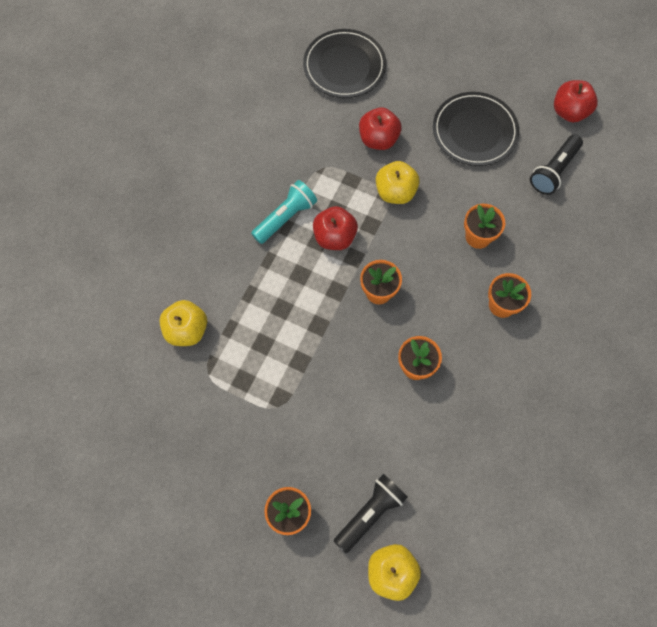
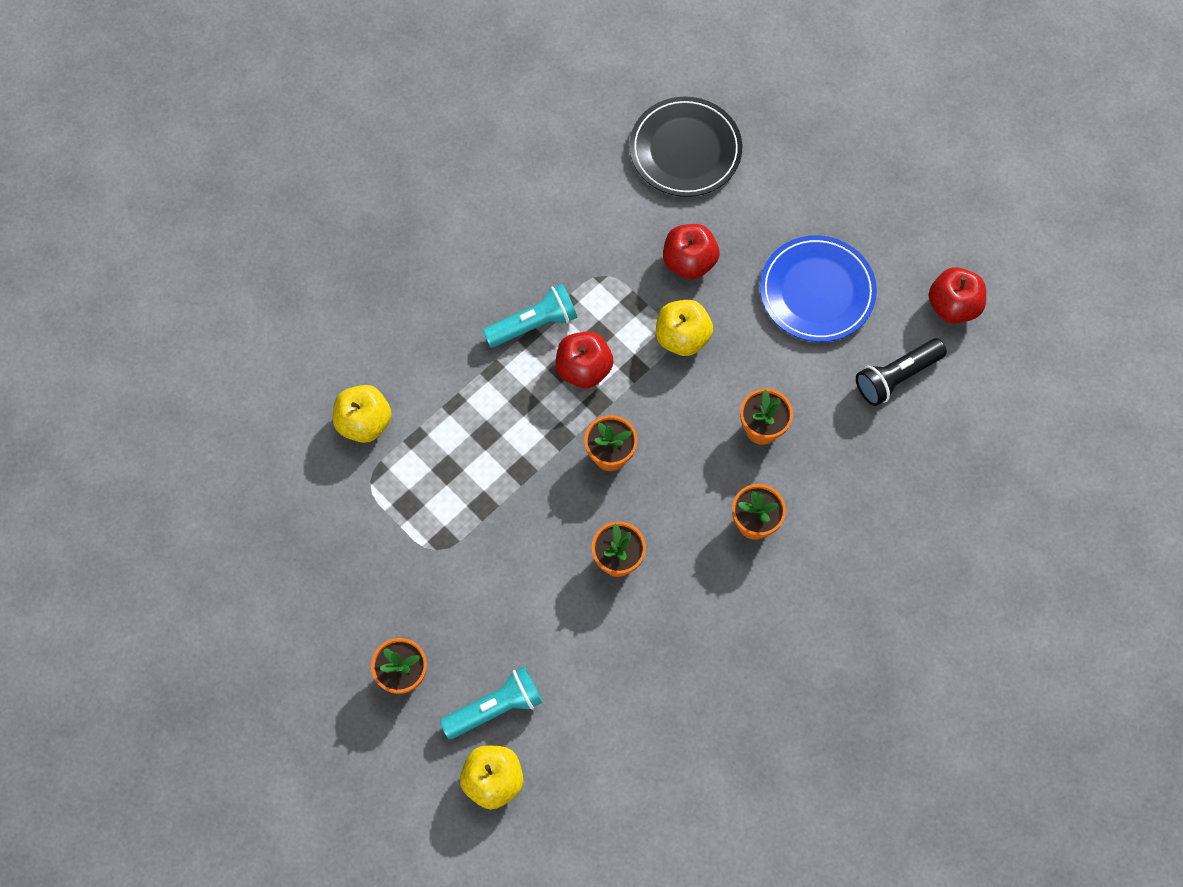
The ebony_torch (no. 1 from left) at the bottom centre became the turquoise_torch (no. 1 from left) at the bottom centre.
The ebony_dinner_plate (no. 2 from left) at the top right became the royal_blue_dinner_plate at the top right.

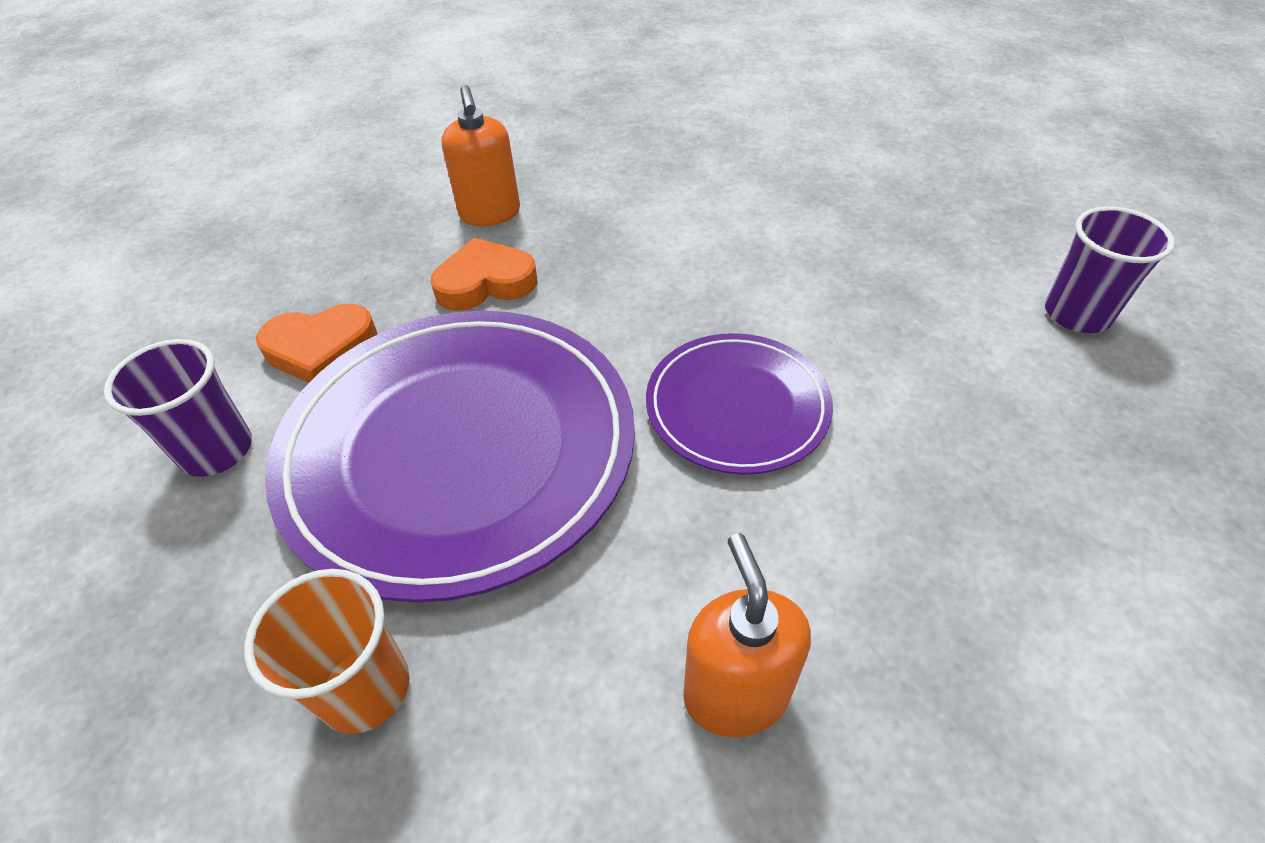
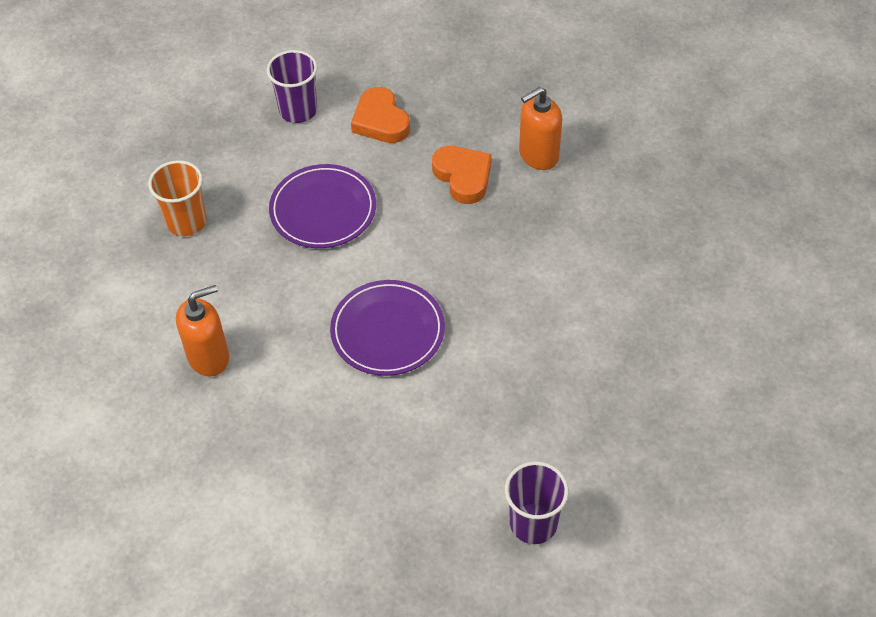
The royal_purple_dinner_plate (no. 1 from left) at the centre changed to 0.54 times the size.

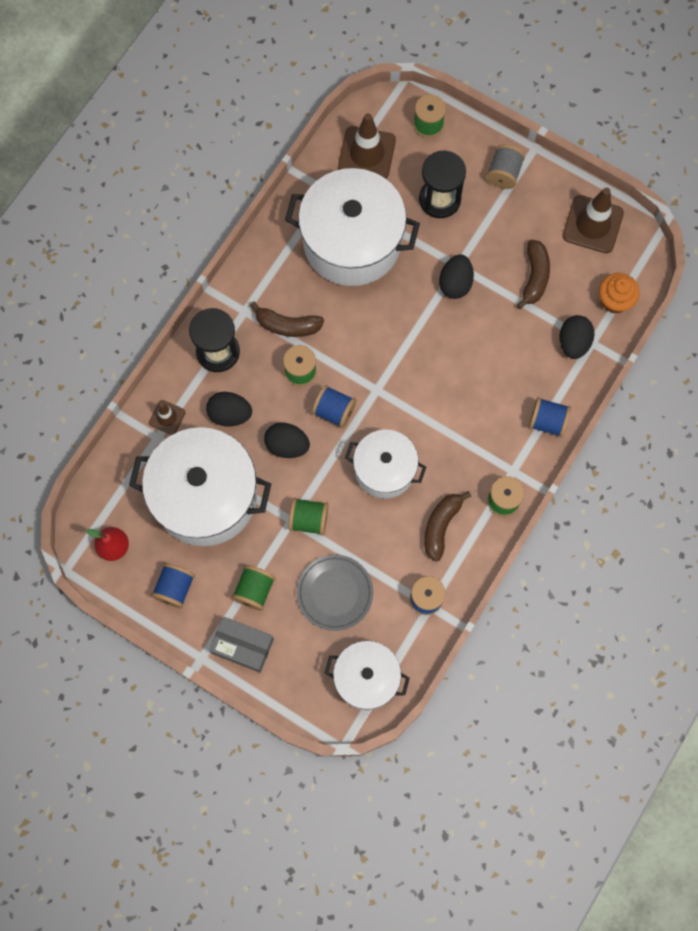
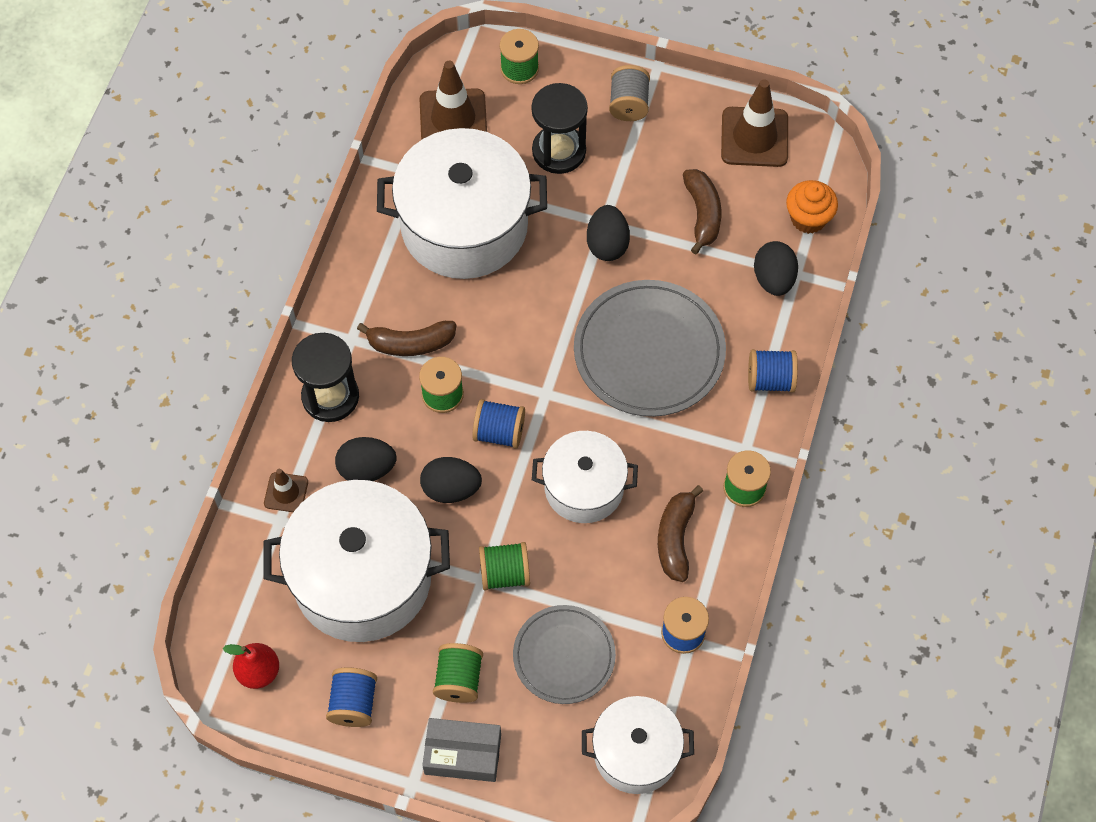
The grey_dinner_plate (no. 2 from left) at the centre appeared.

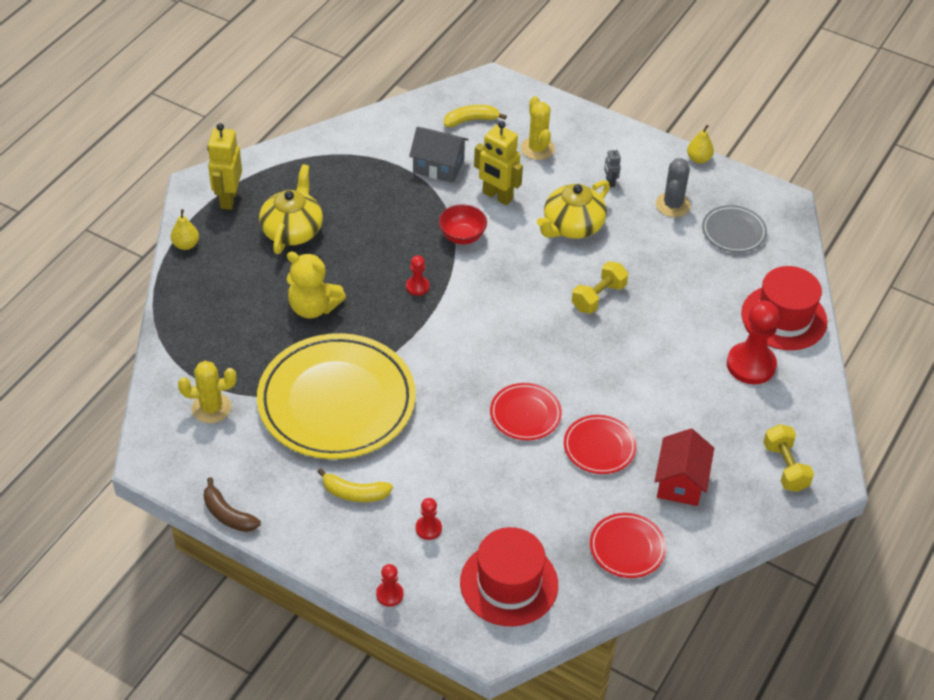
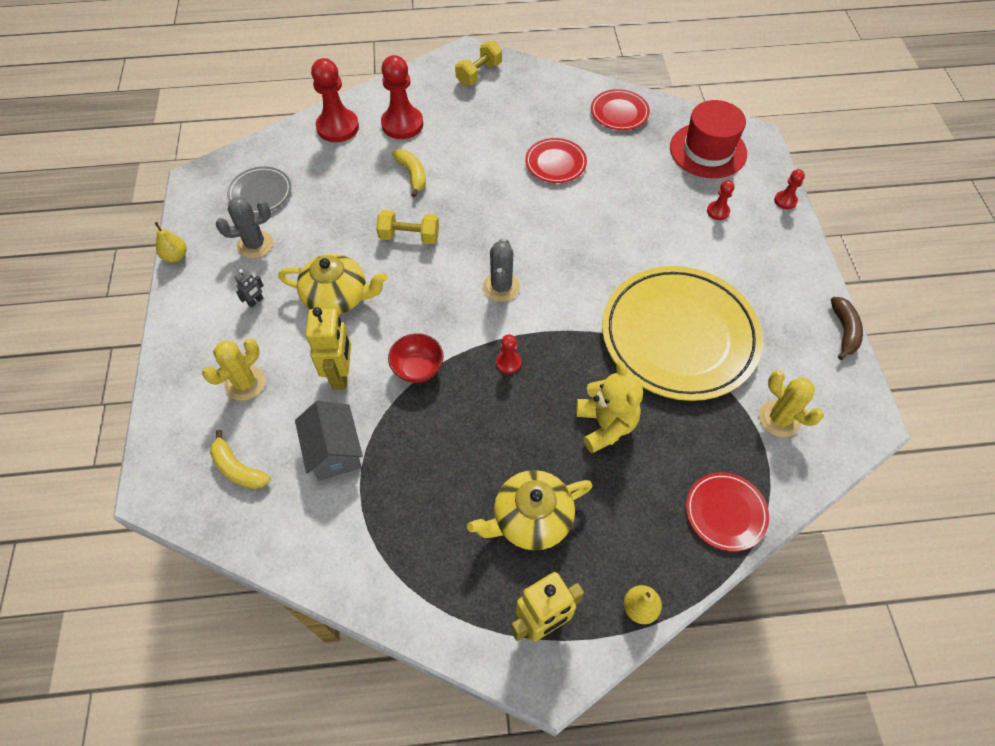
The golden_banana (no. 1 from left in the first image) moved from the bottom centre to the top centre.
The scarlet_dinner_plate (no. 1 from left in the first image) moved from the centre to the bottom right.
The scarlet_cottage at the bottom right disappeared.
The scarlet_top_hat (no. 2 from left) at the middle right was replaced by the scarlet_chess_pawn (no. 1 from left) at the top centre.
The grey_cactus (no. 2 from left) at the centre appeared.

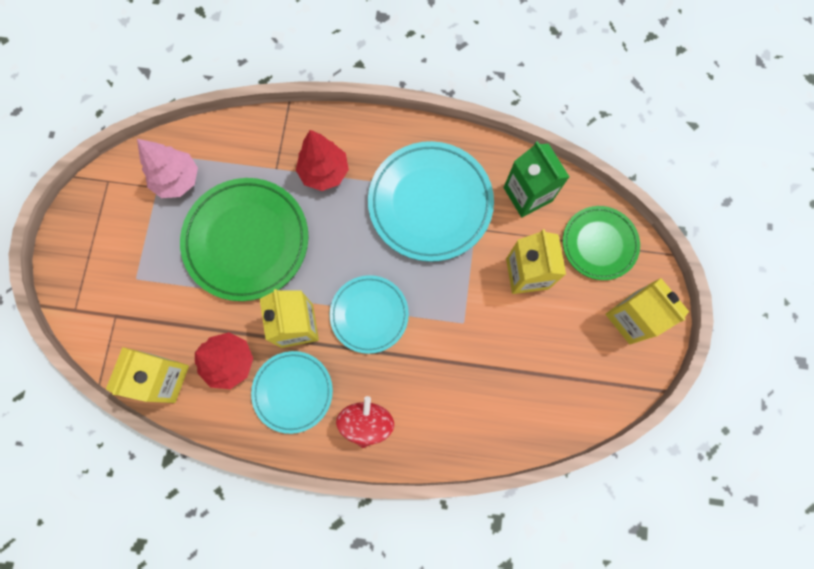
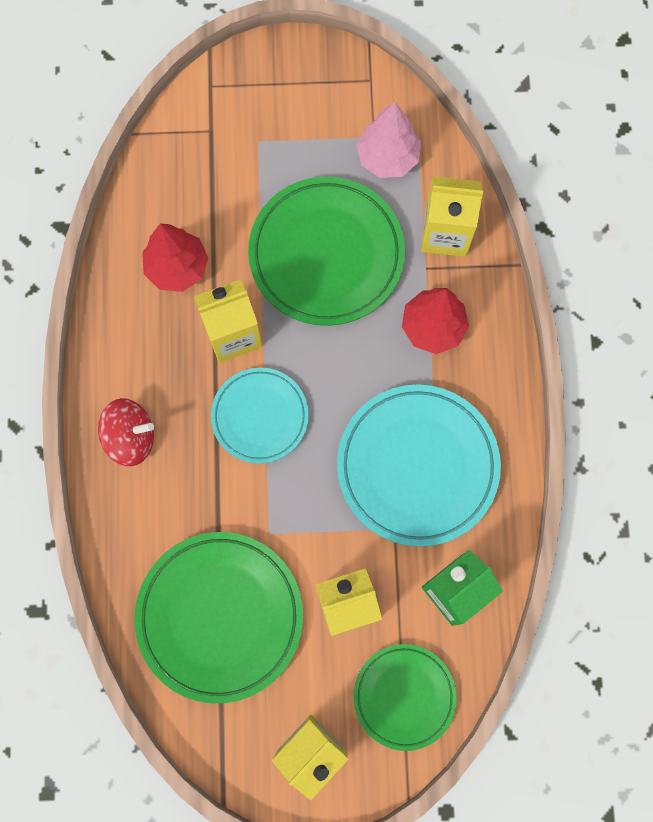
The golden_milk_carton (no. 1 from left in the first image) moved from the middle left to the top right.
The turquoise_dinner_plate (no. 1 from left) at the bottom centre disappeared.
The emerald_dinner_plate (no. 1 from left) at the bottom centre appeared.

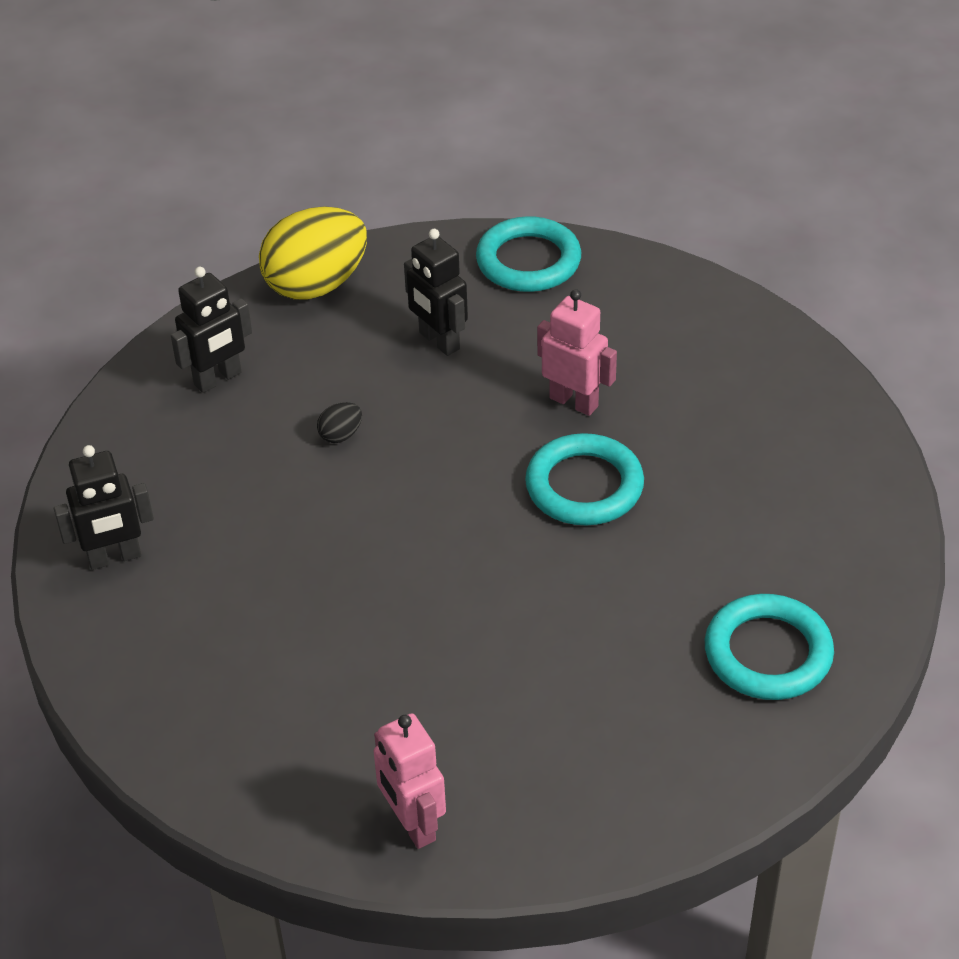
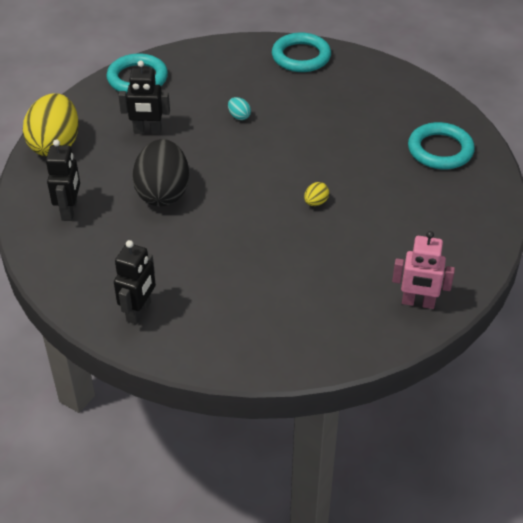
The ebony_egg_shape at the centre changed to 2.50 times the size.
The turquoise_ring (no. 2 from left) moved from the centre to the top centre.
The rose-pink_toy_robot (no. 2 from left) at the centre was replaced by the turquoise_egg_shape at the top centre.
The golden_egg_shape (no. 2 from left) at the centre appeared.

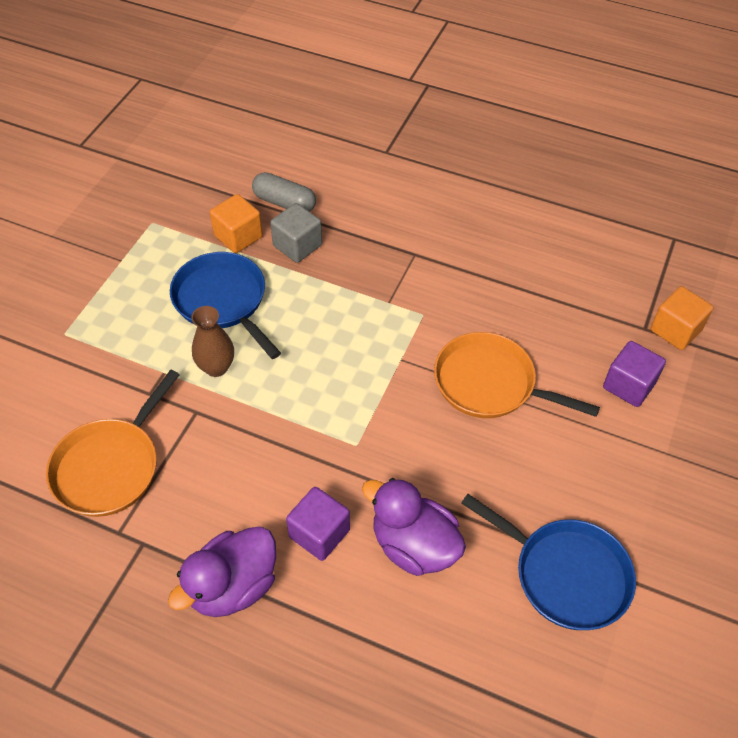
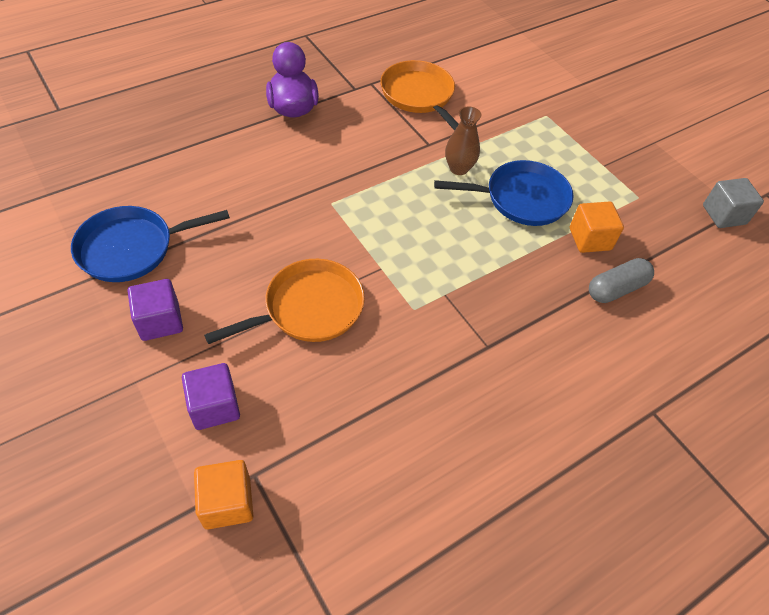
The grey_cube moved from the top centre to the top right.
The royal_purple_cube (no. 1 from left) moved from the bottom centre to the middle left.
The royal_purple_rubber_duck (no. 2 from left) at the bottom centre disappeared.

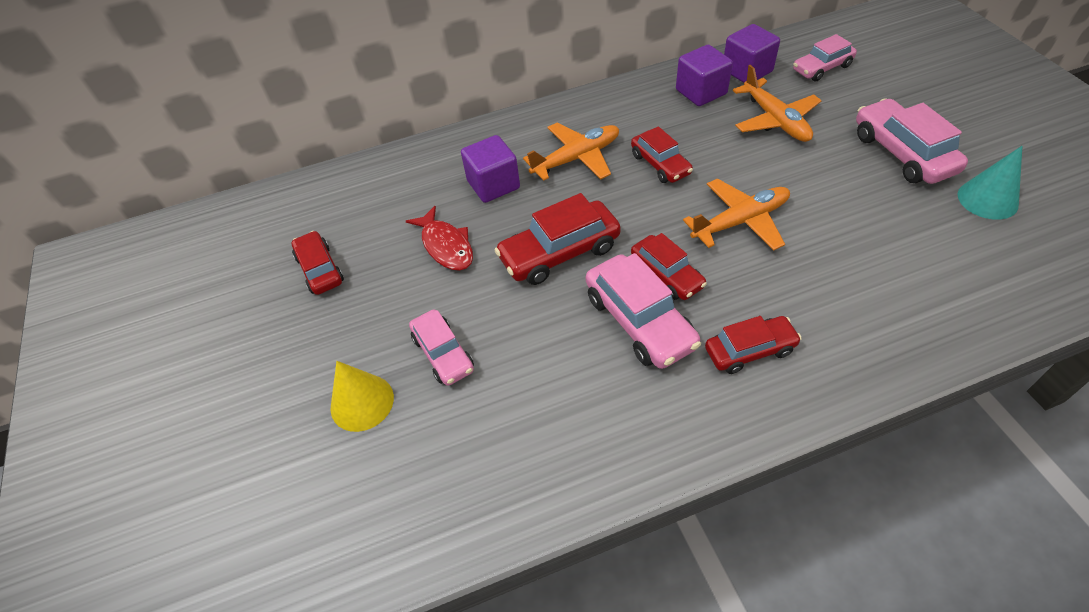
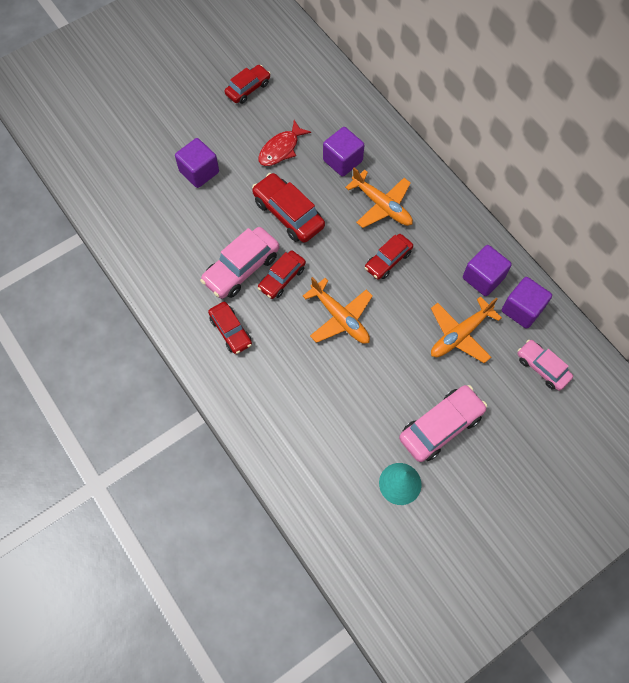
The golden_cone at the middle left disappeared.
The rose-pink_automobile (no. 1 from left) at the centre was replaced by the royal_purple_cube (no. 1 from left) at the top left.

